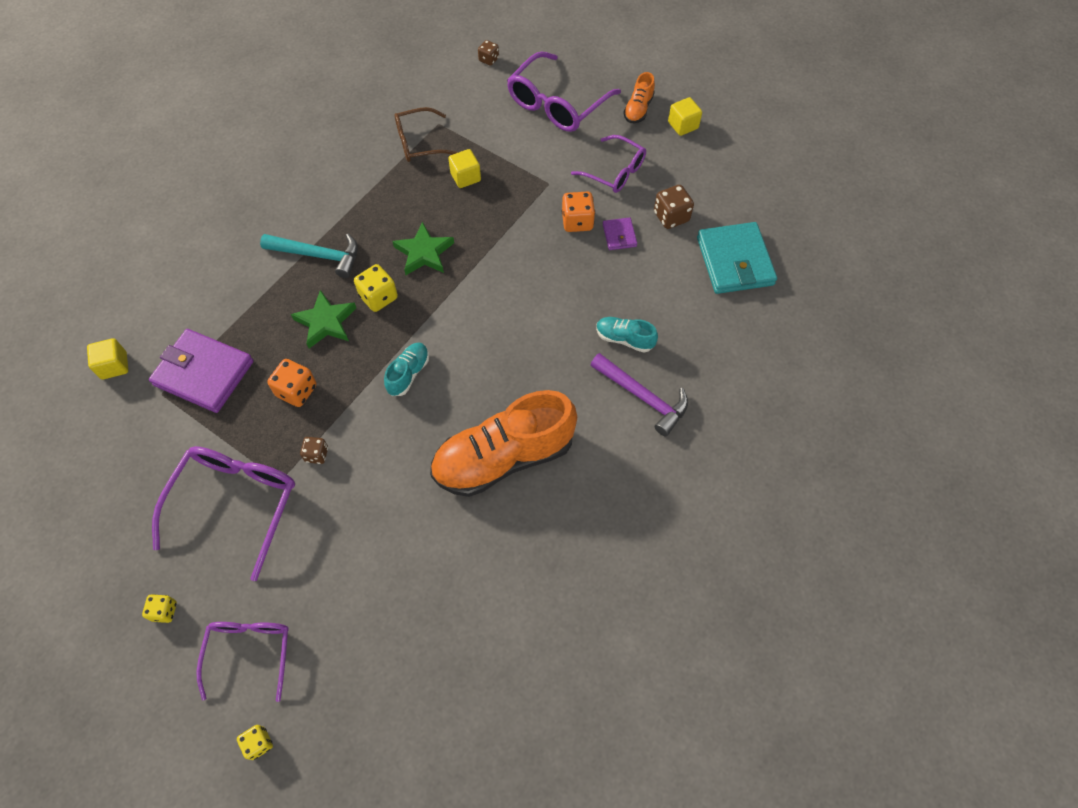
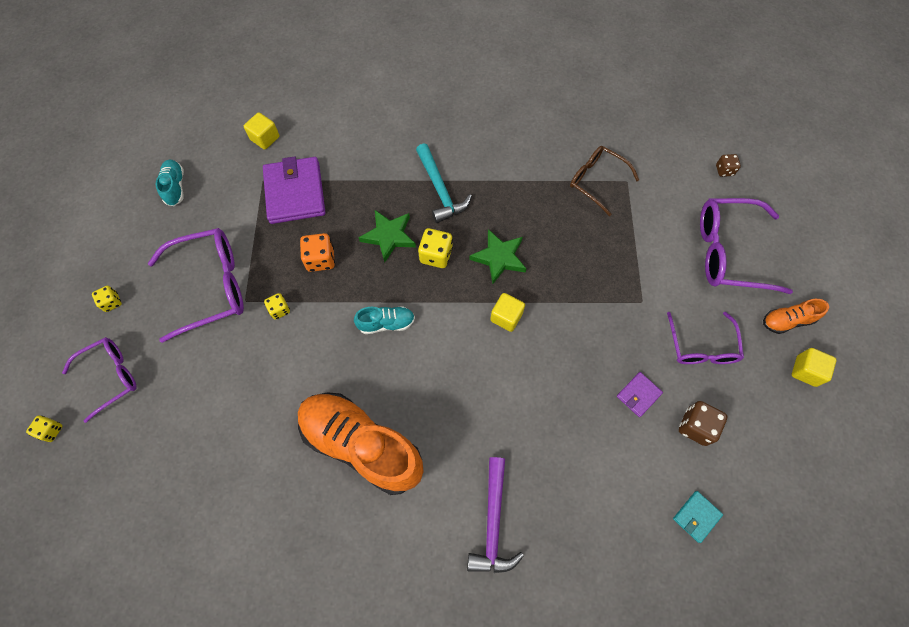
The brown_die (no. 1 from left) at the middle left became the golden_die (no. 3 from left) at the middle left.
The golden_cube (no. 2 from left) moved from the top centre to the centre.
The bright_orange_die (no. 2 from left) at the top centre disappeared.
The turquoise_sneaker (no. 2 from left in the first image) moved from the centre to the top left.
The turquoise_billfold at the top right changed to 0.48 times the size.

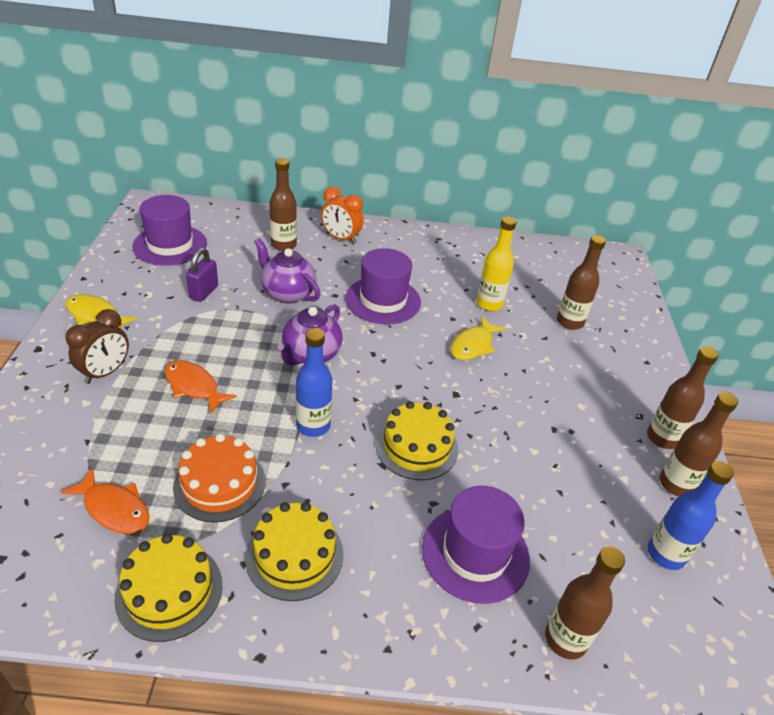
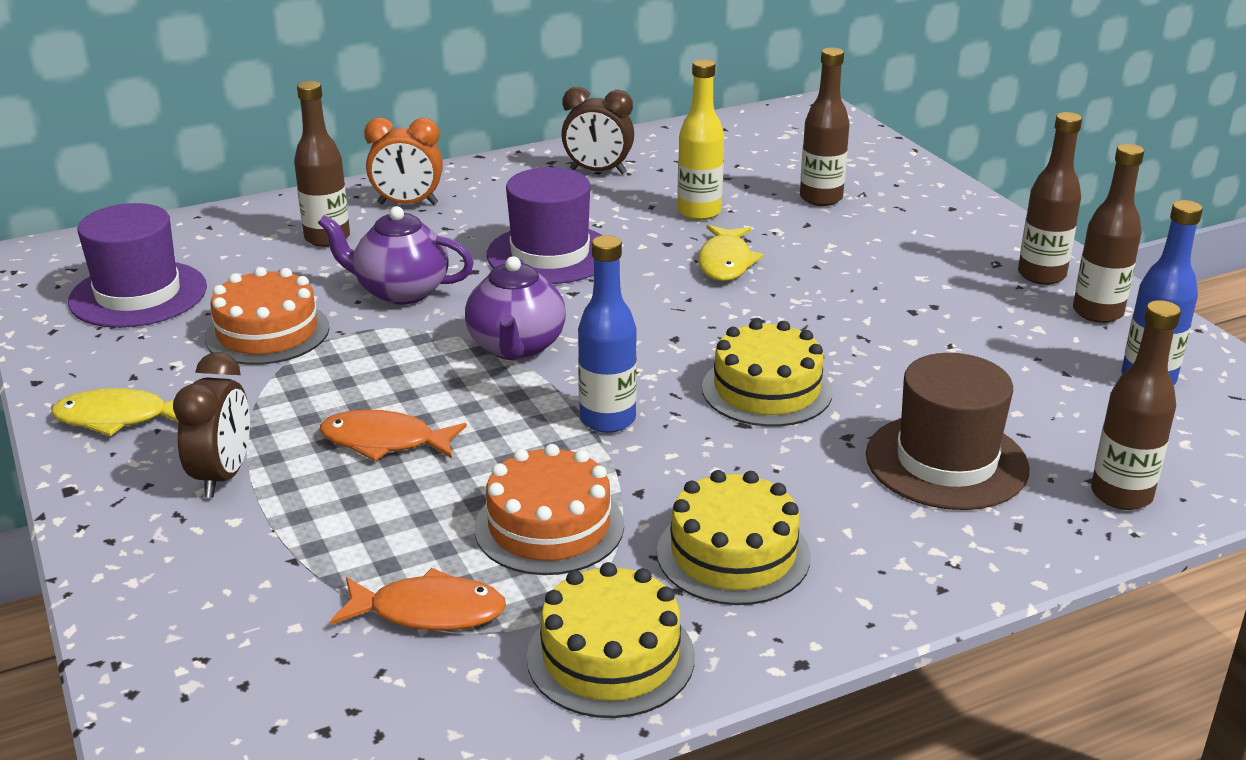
The royal_purple_padlock at the middle left was replaced by the bright_orange_layer_cake (no. 1 from left) at the middle left.
The royal_purple_top_hat (no. 3 from left) at the bottom centre became the brown_top_hat at the middle right.
The brown_alarm_clock (no. 2 from left) at the top centre appeared.

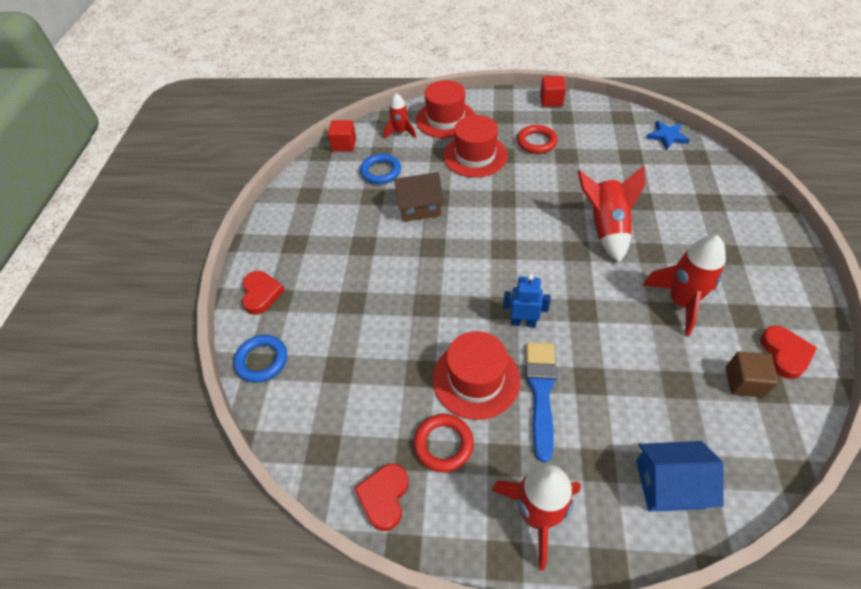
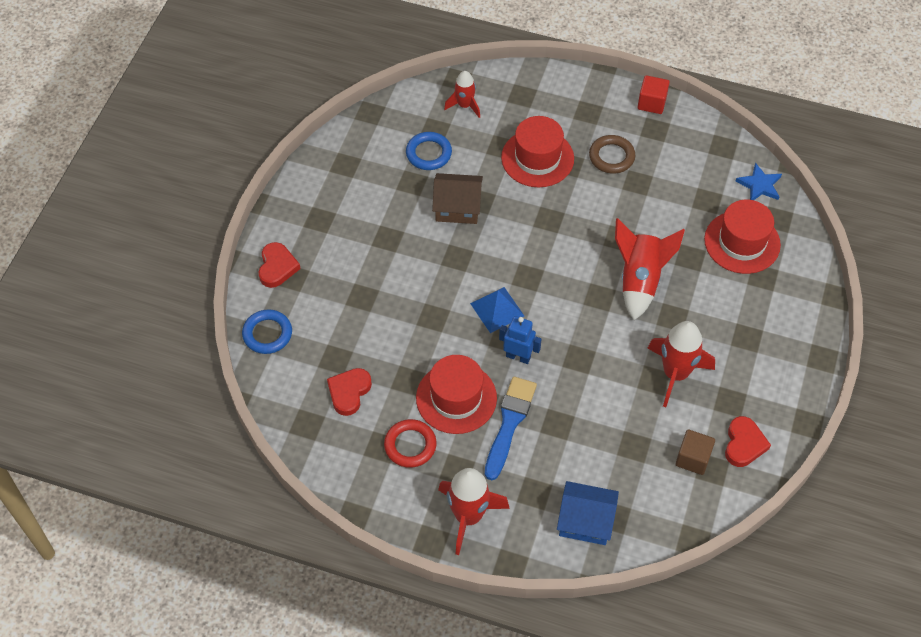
The scarlet_cube (no. 1 from left) at the top centre disappeared.
The scarlet_heart_shape (no. 2 from left) moved from the bottom centre to the centre.
The scarlet_top_hat (no. 1 from left in the first image) moved from the top centre to the middle right.
The scarlet_ring (no. 2 from left) at the top centre became the brown_ring at the top centre.
The royal_blue_pyramid at the centre appeared.

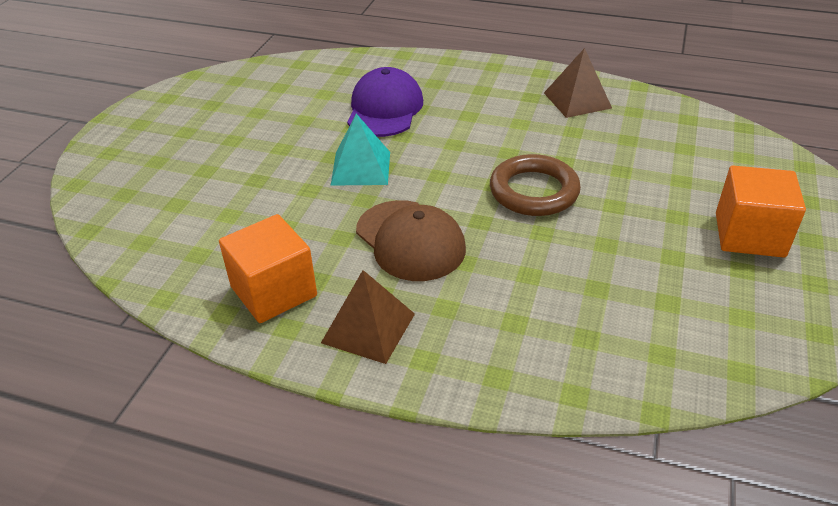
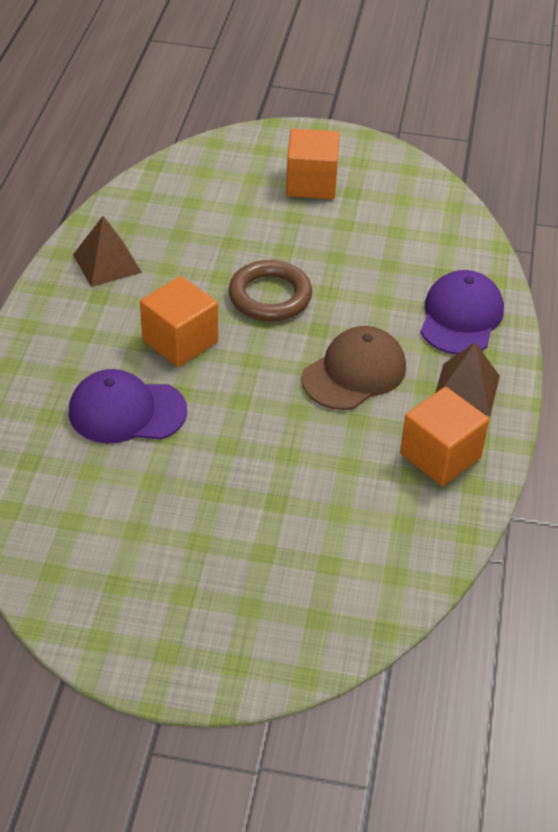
The turquoise_pyramid at the top centre disappeared.
The bright_orange_cube (no. 1 from left) at the middle left appeared.
The royal_purple_baseball_cap (no. 2 from left) at the middle right appeared.

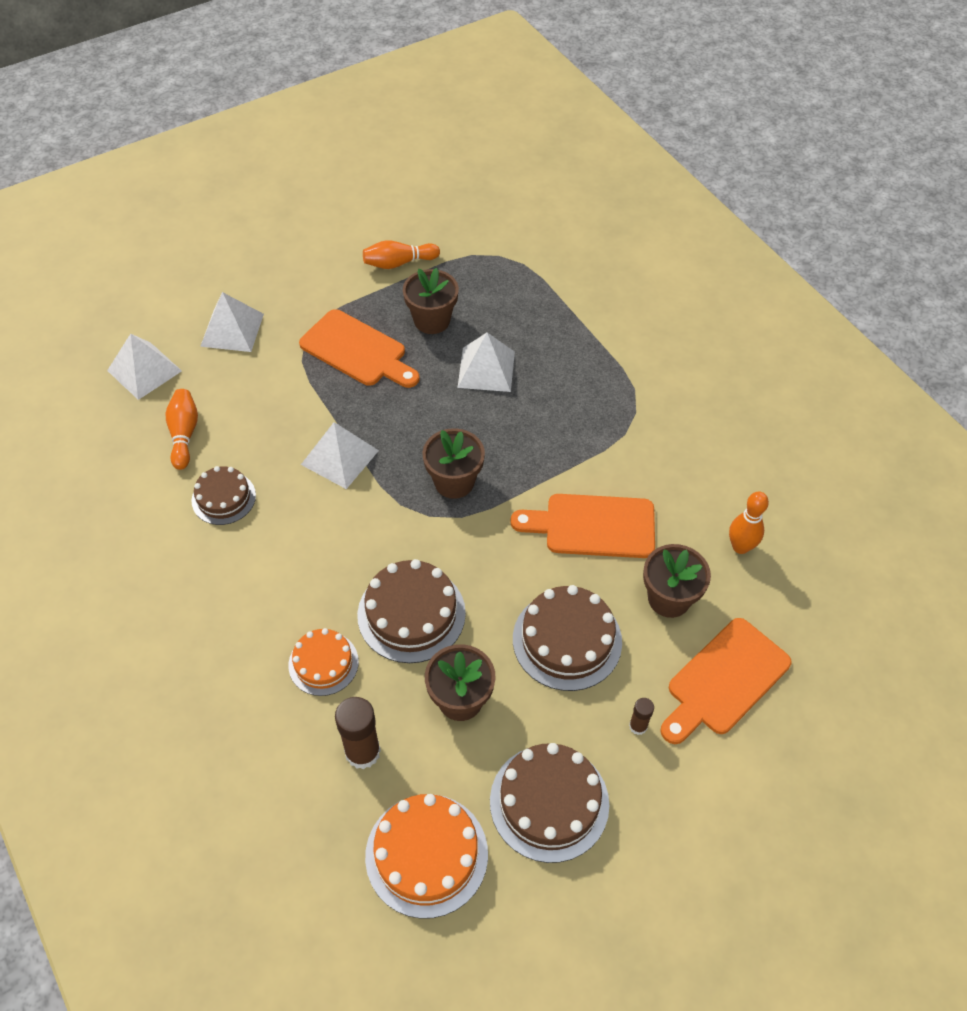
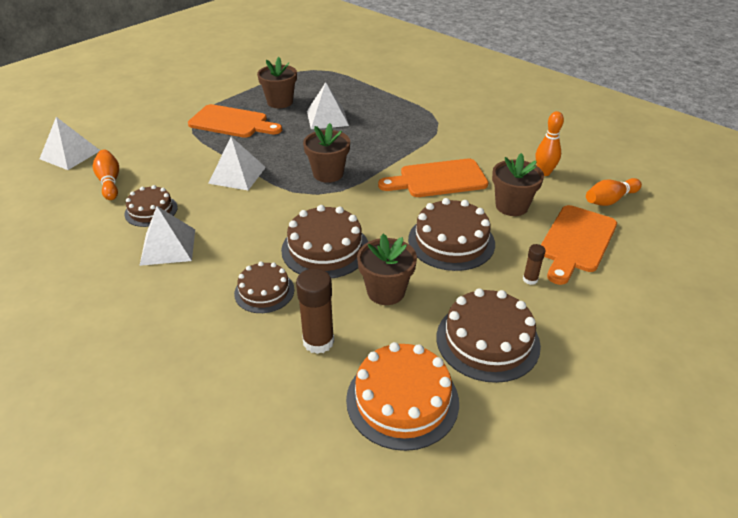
The white_pyramid (no. 2 from left) moved from the top left to the middle left.
The bright_orange_layer_cake (no. 1 from left) at the centre became the brown_layer_cake (no. 2 from left) at the centre.
The bright_orange_tenpin (no. 2 from left in the first image) moved from the top centre to the middle right.

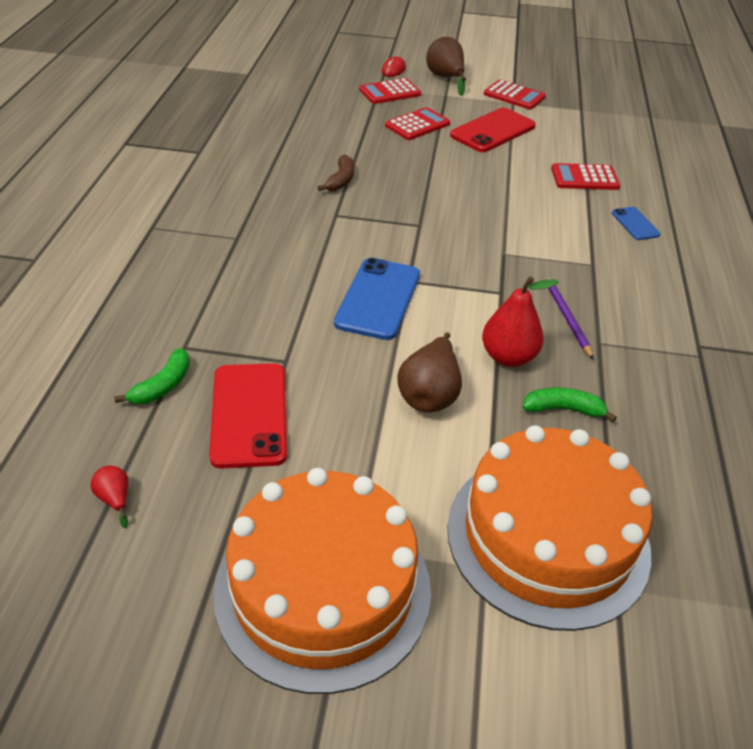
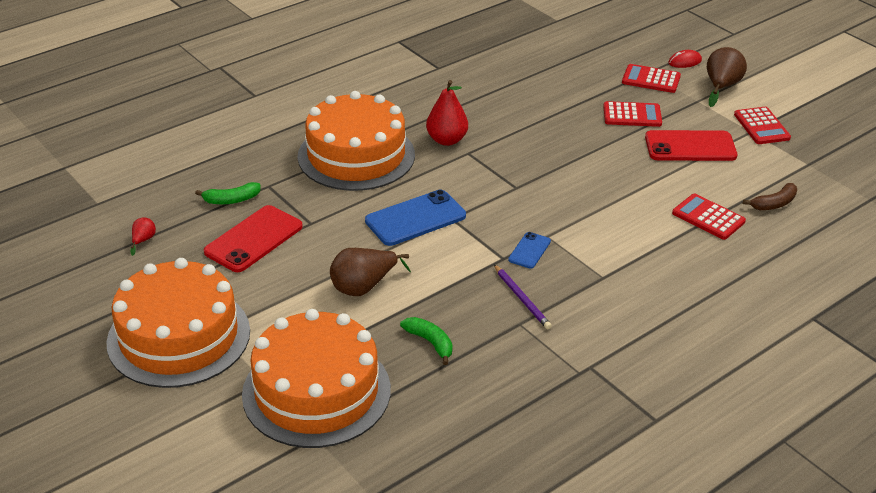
The brown_banana moved from the top centre to the middle right.
The scarlet_pear (no. 2 from left) moved from the middle right to the top centre.
The royal_purple_lead_pencil at the middle right turned 120 degrees clockwise.
The royal_blue_mobile_phone (no. 2 from left) moved from the top right to the centre.
The bright_orange_layer_cake (no. 3 from left) at the top centre appeared.

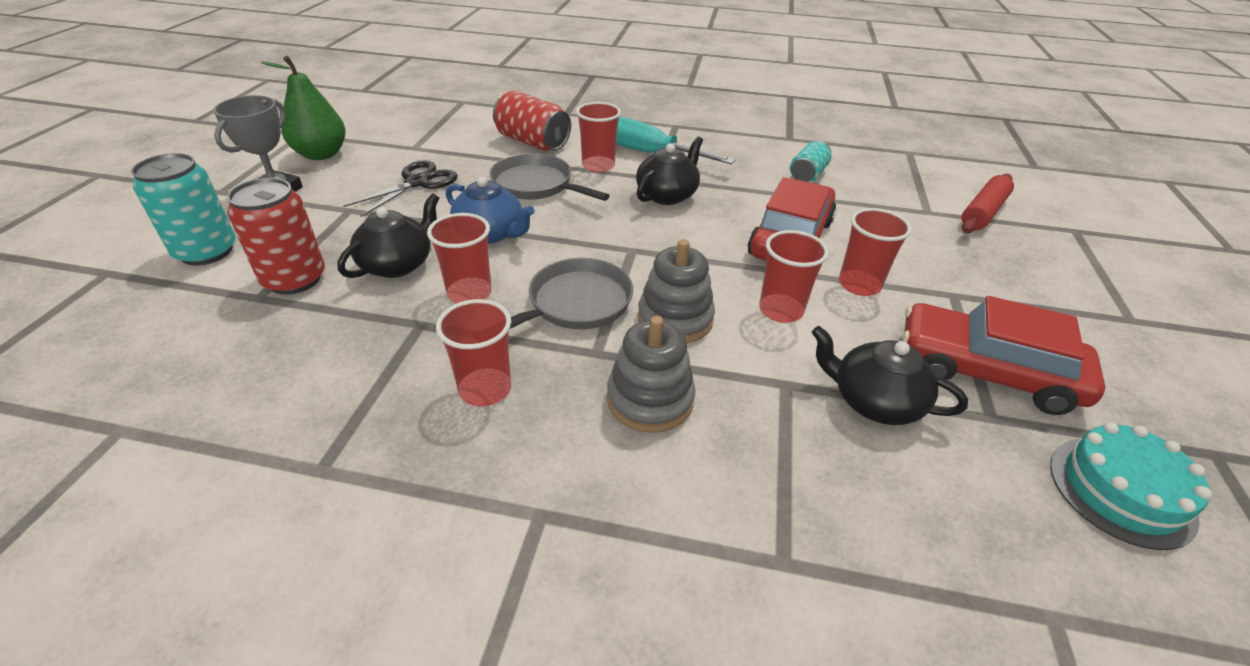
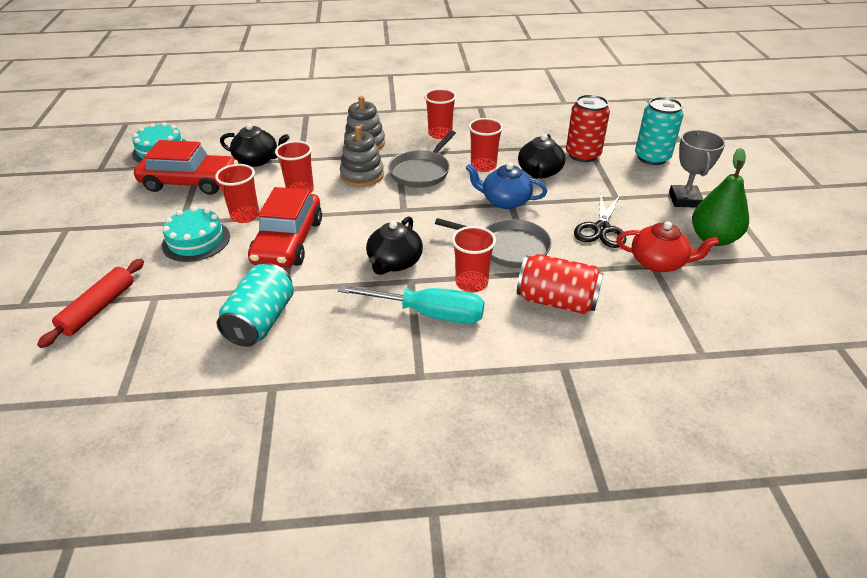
The turquoise_soda_can (no. 2 from left in the first image) at the top centre changed to 1.59 times the size.
The turquoise_layer_cake (no. 2 from left) at the middle left appeared.
The scarlet_china_teapot at the middle right appeared.

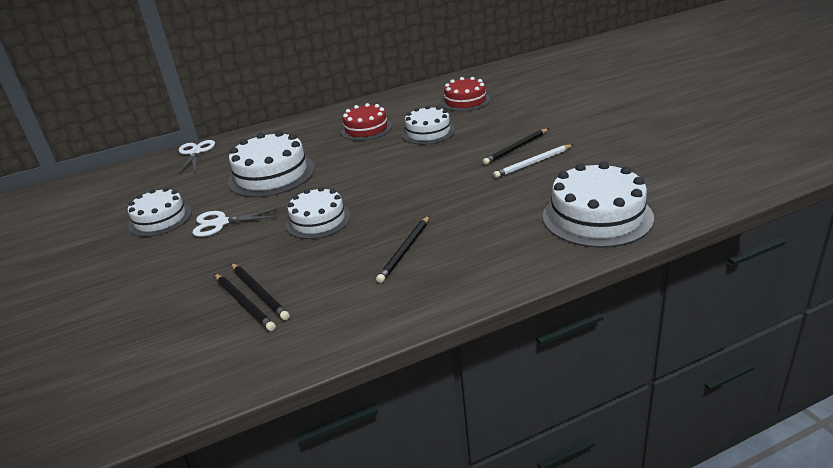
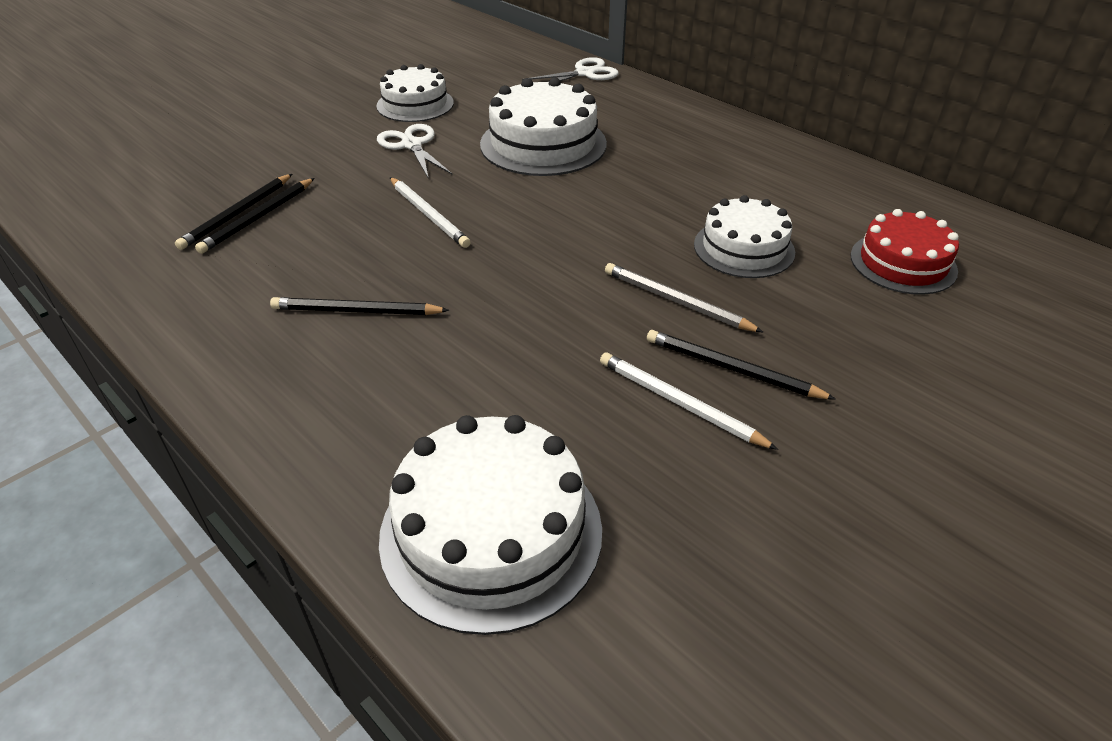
The white_layer_cake (no. 3 from left) at the centre was replaced by the white_lead_pencil (no. 1 from left) at the top centre.
The scarlet_layer_cake (no. 1 from left) at the top centre disappeared.
The grey_lead_pencil at the centre appeared.

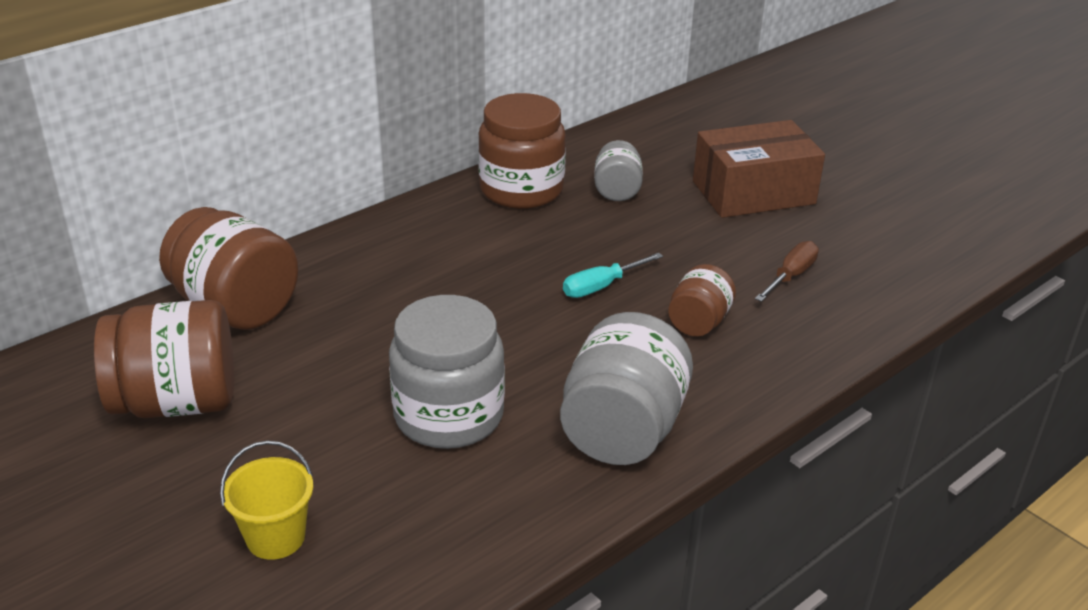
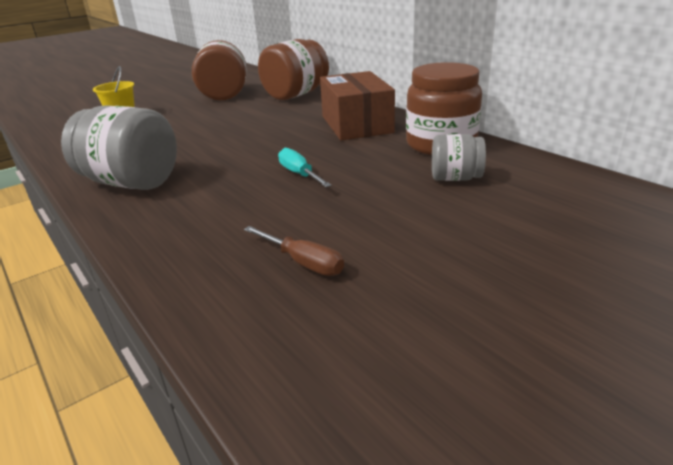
The grey_jam_jar (no. 1 from left) at the centre disappeared.
The brown_jam_jar (no. 4 from left) at the centre disappeared.
The brown_box moved from the top right to the top centre.

